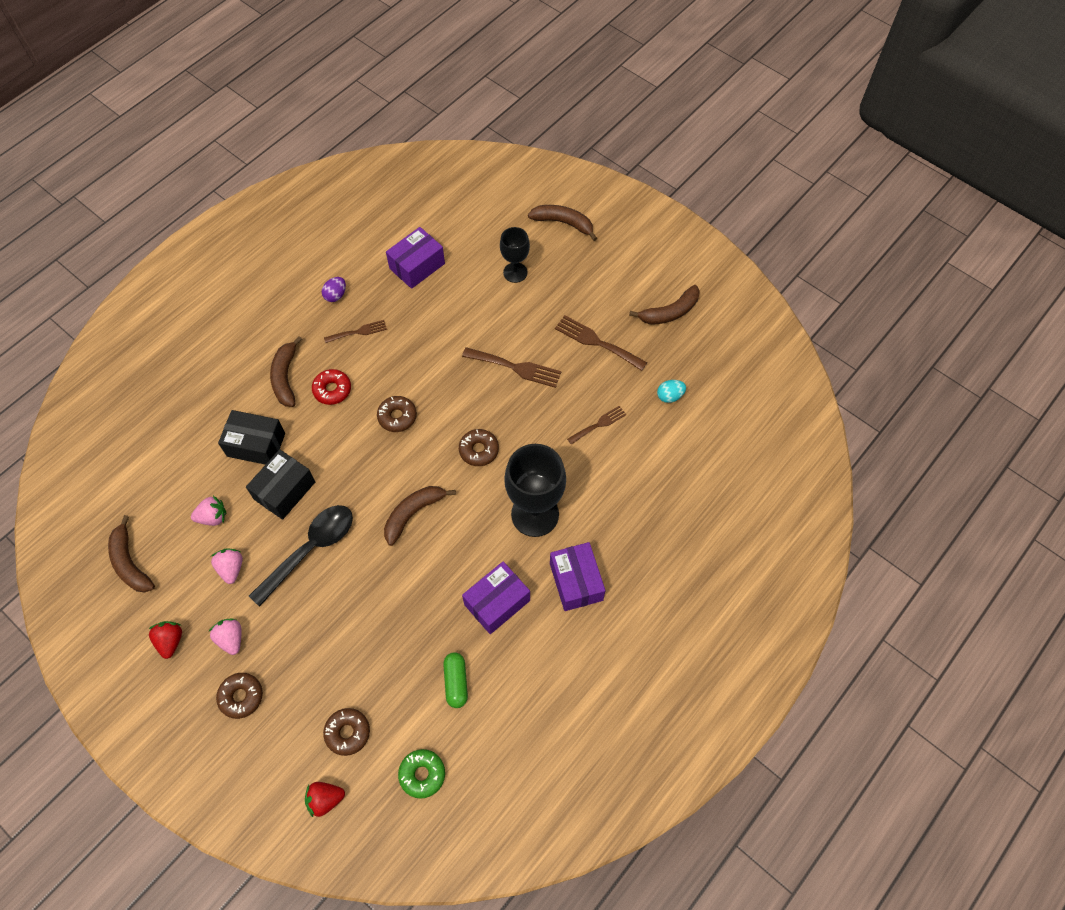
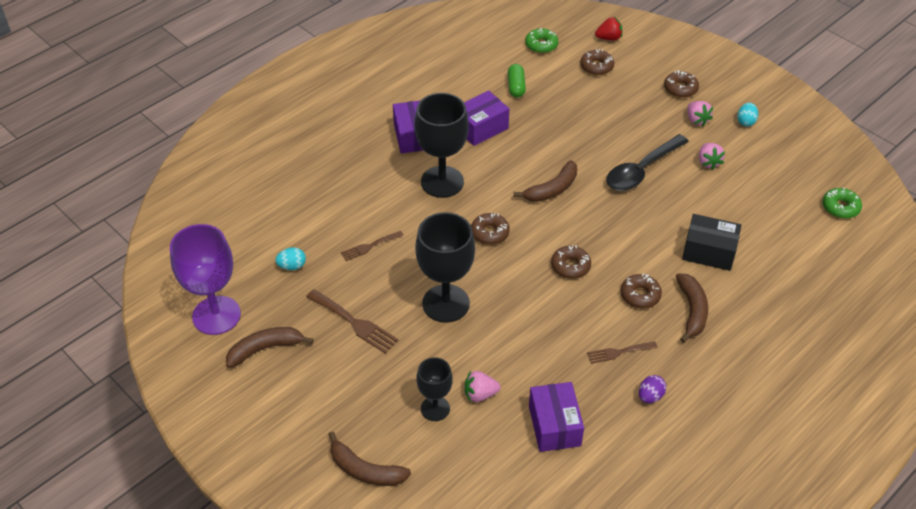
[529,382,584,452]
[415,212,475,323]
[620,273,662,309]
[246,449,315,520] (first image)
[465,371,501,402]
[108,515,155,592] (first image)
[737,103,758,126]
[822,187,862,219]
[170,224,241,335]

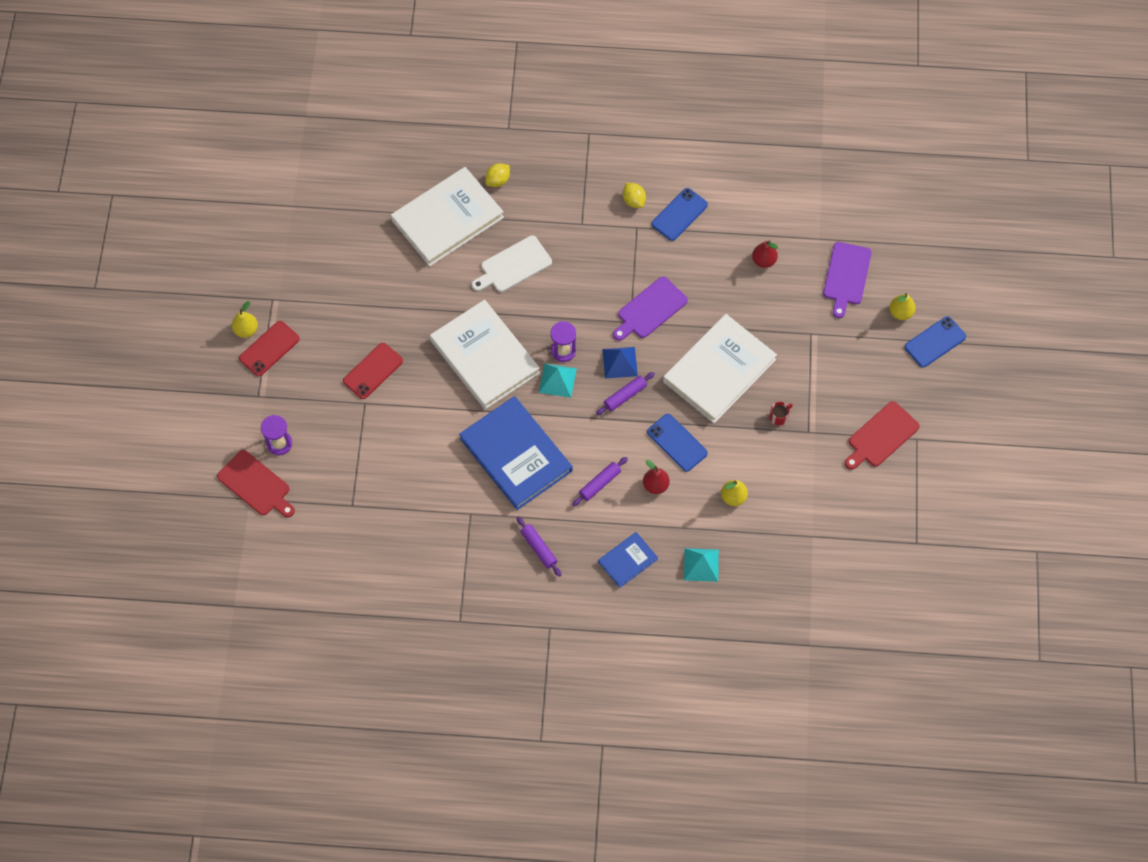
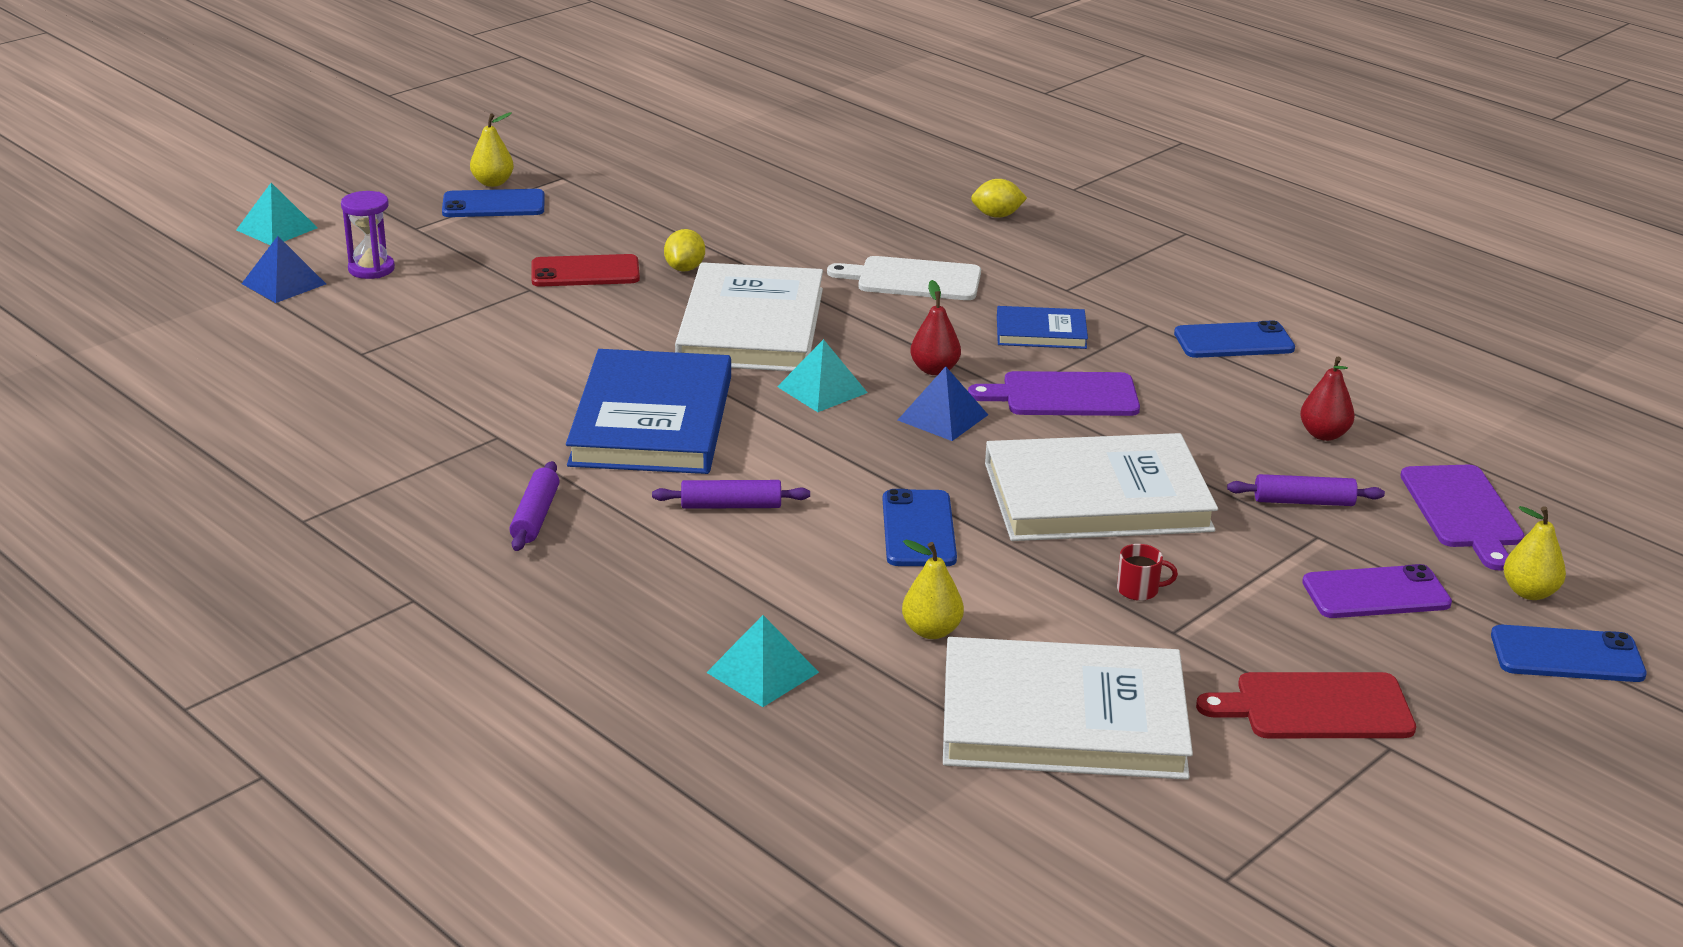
[943,637,1193,780]
[664,229,705,271]
[1400,465,1525,570]
[442,189,545,217]
[550,321,576,362] (first image)
[1227,474,1385,506]
[241,236,326,303]
[910,280,961,375]
[997,306,1088,349]
[236,183,318,245]
[1302,564,1452,618]

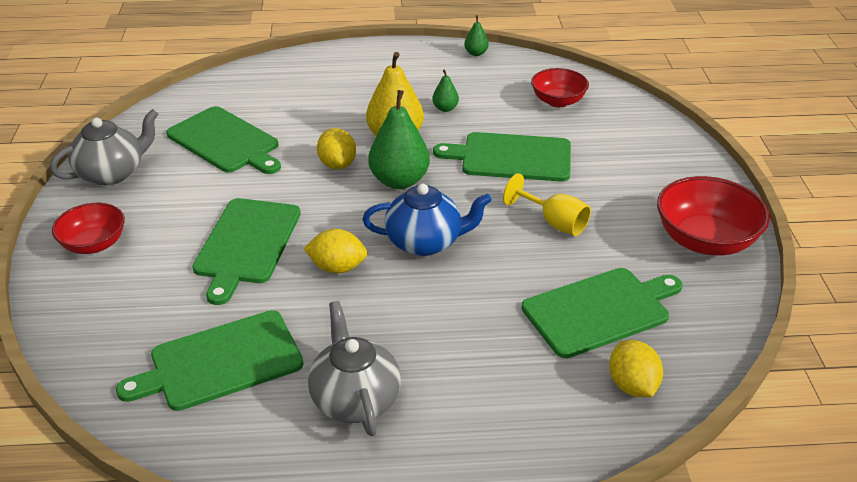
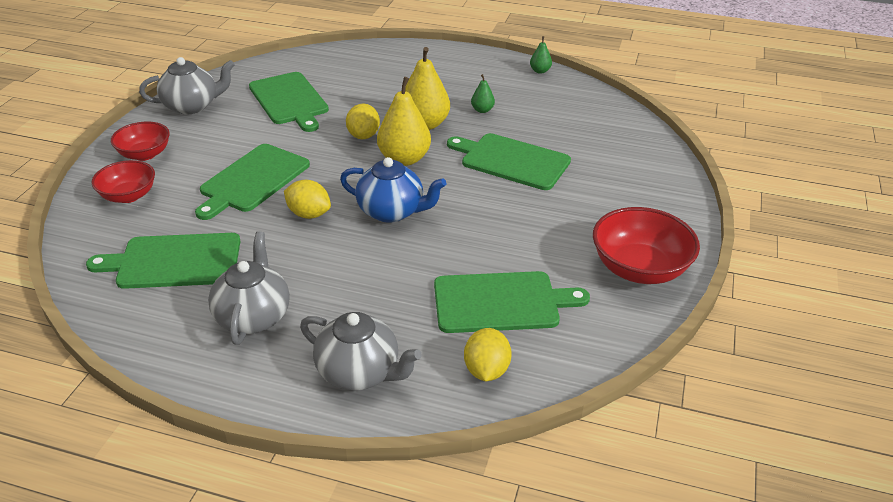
[92,160,155,203]
[377,77,431,166]
[503,173,591,236] (first image)
[300,312,422,391]

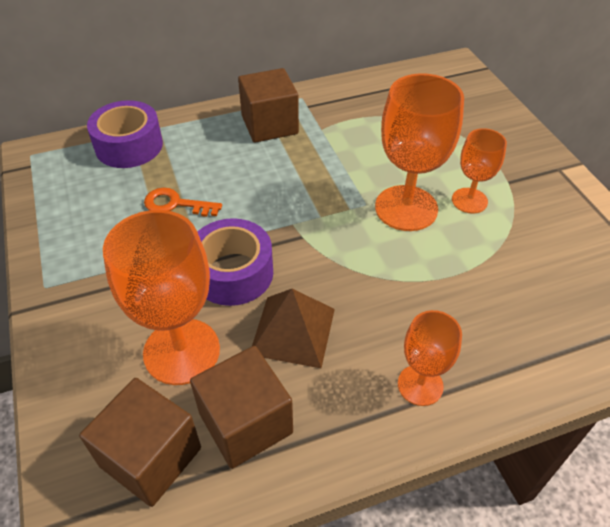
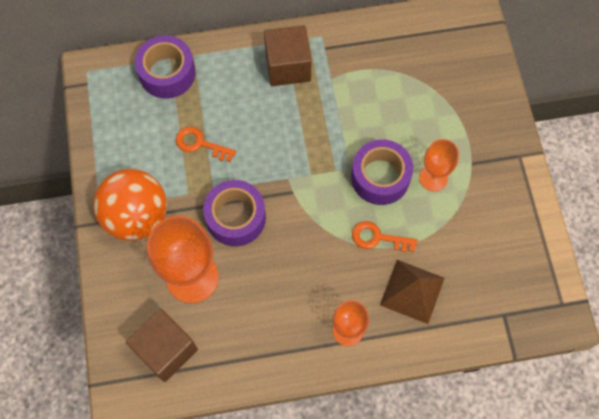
[351,139,413,205]
[380,260,445,324]
[190,346,293,469] (first image)
[93,169,167,241]
[352,221,417,252]

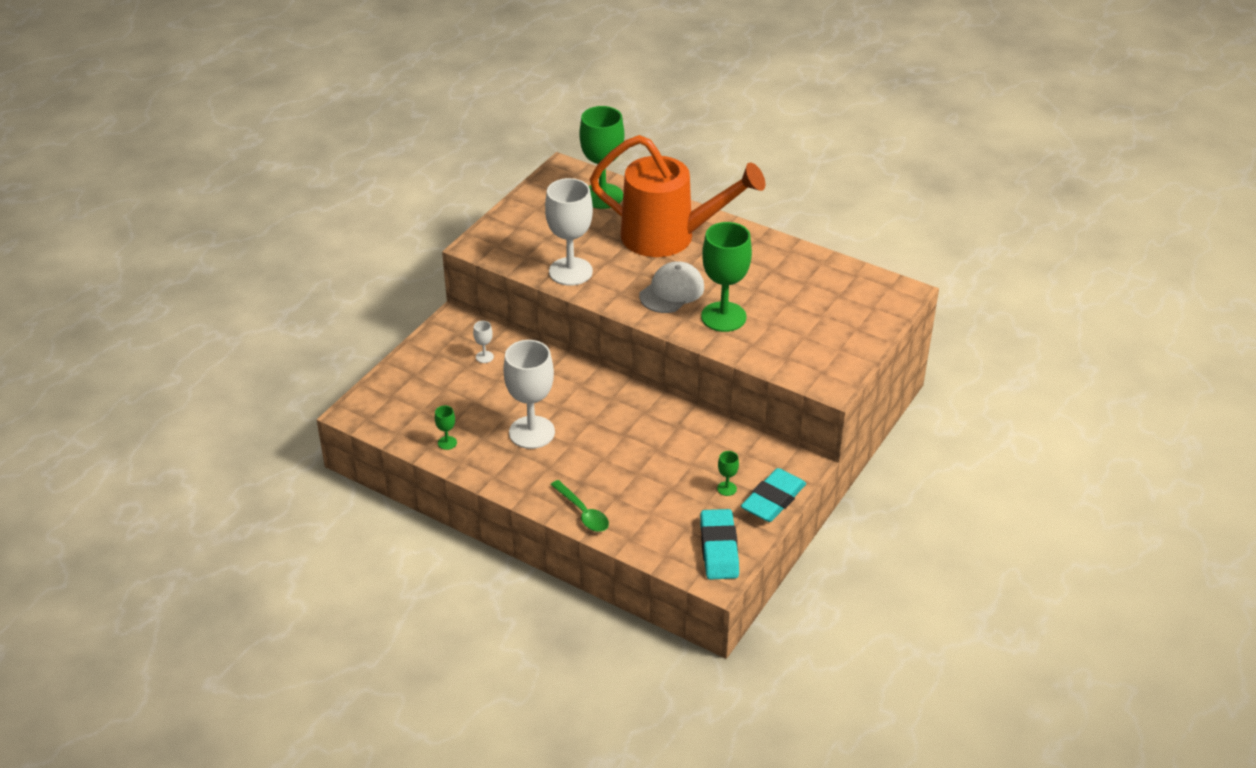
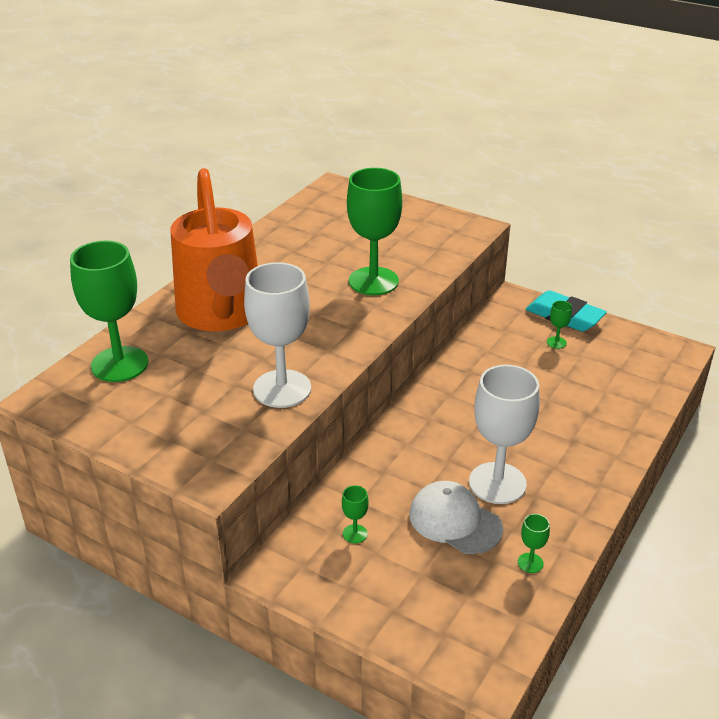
[171,168,258,331]
[410,481,503,554]
[342,485,368,543]
[551,480,609,532] (first image)
[700,509,739,580] (first image)

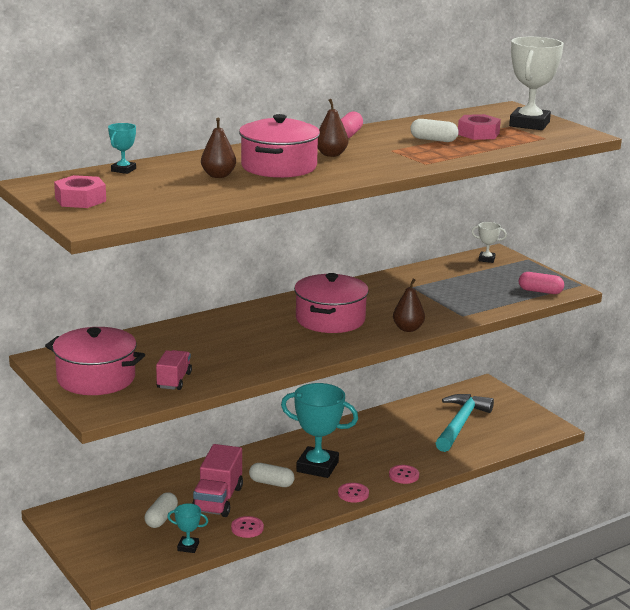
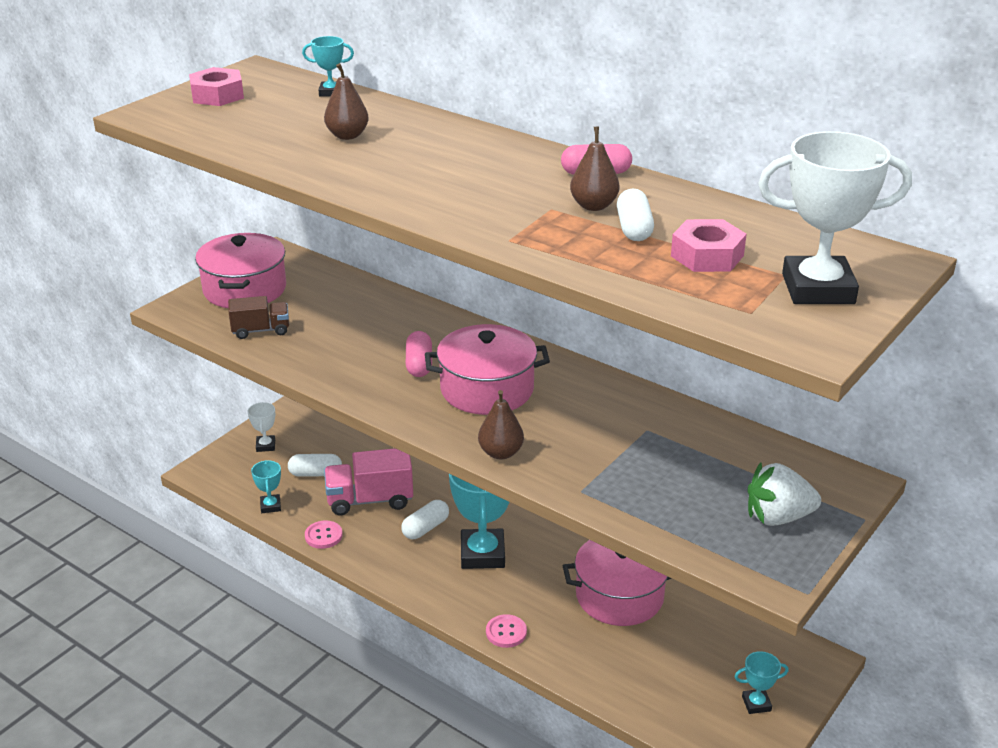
[570,126,619,211]
[563,540,672,626]
[248,402,275,452]
[406,331,432,377]
[228,296,289,339]
[436,394,494,452] (first image)
[401,500,449,539]
[338,483,369,503] (first image)
[748,462,821,526]
[734,651,789,714]

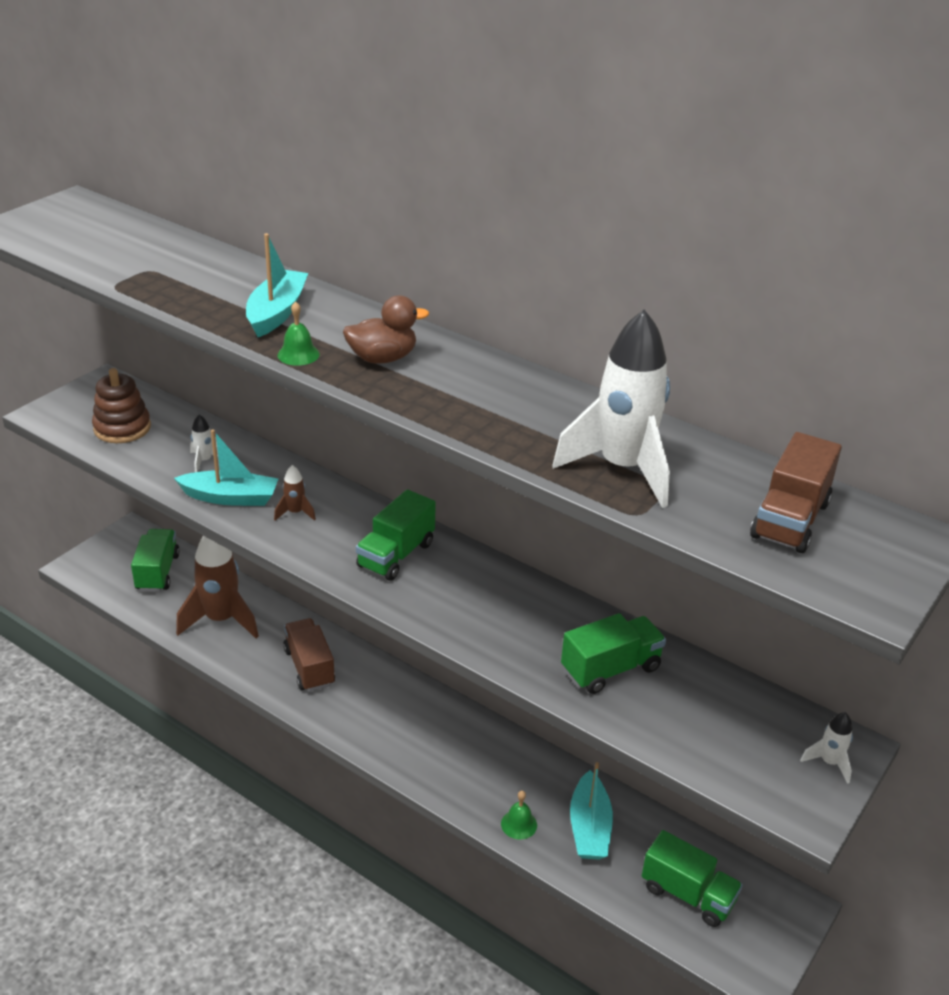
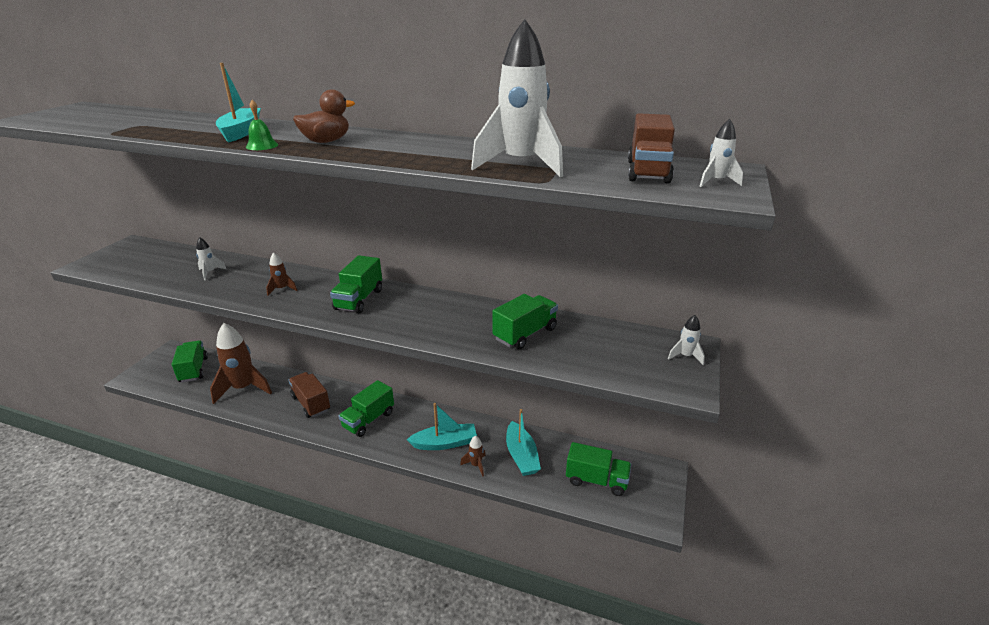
[92,368,151,443] (first image)
[406,403,477,450]
[460,436,486,477]
[699,119,743,187]
[339,380,394,437]

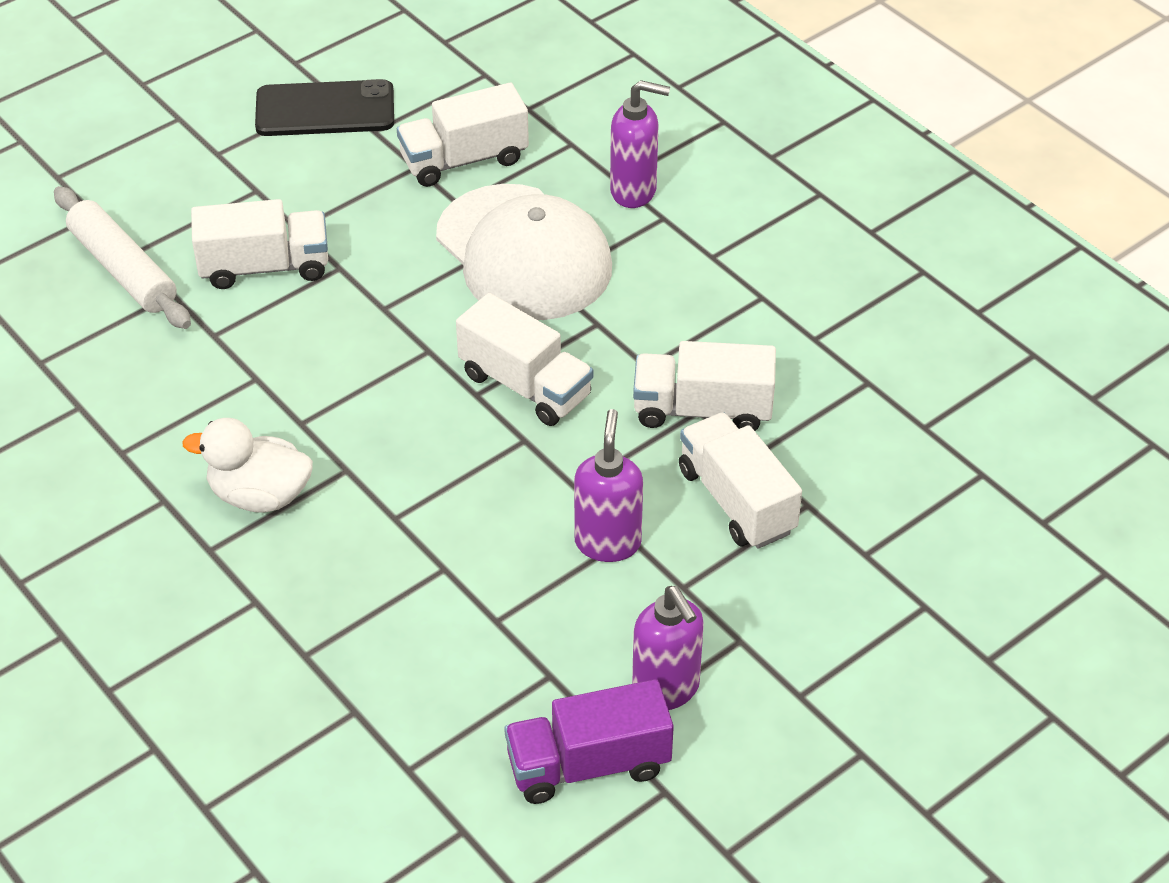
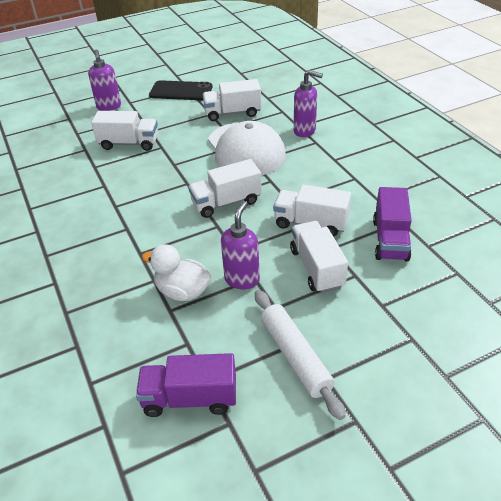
[255,290,346,420]
[188,159,262,218]
[142,244,211,301]
[88,50,121,111]
[373,187,412,261]

